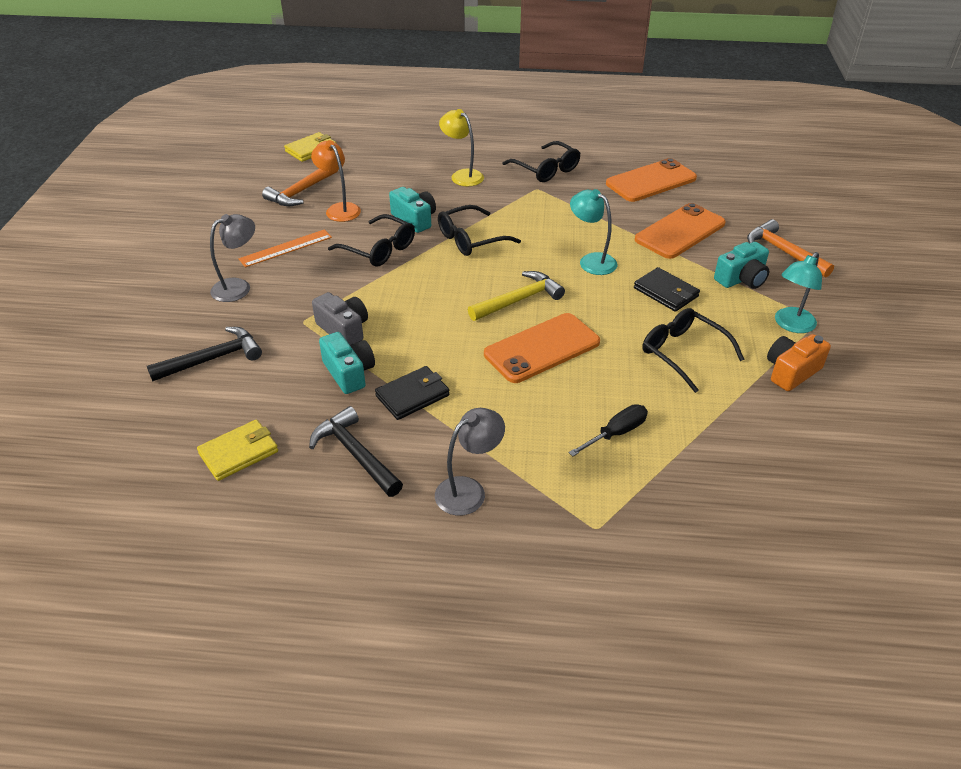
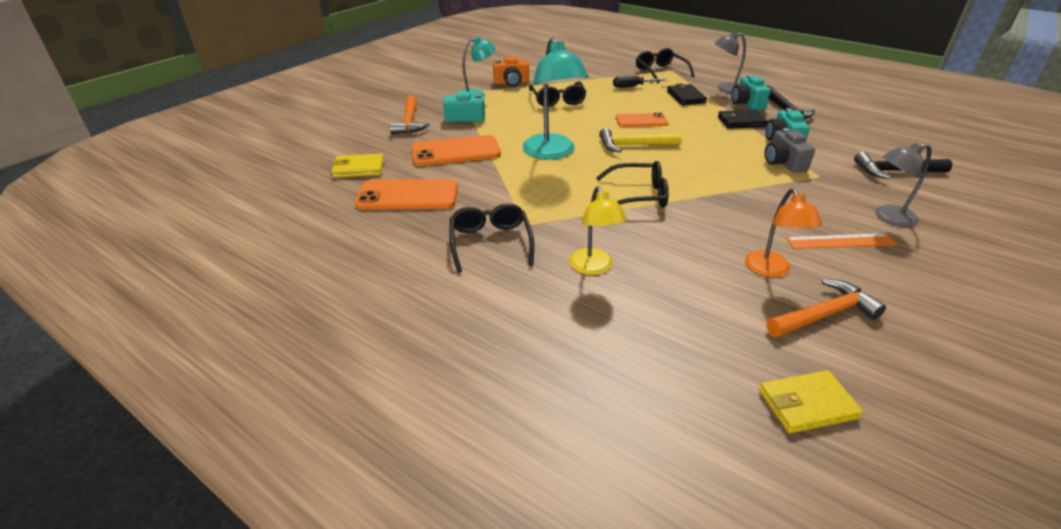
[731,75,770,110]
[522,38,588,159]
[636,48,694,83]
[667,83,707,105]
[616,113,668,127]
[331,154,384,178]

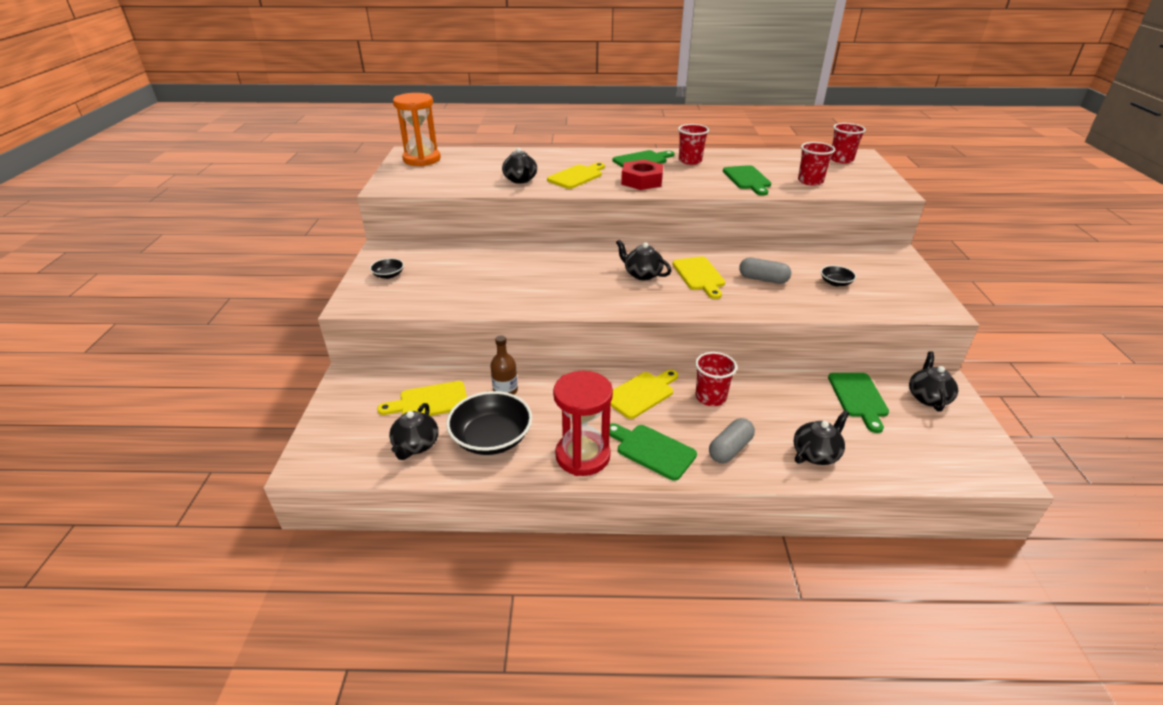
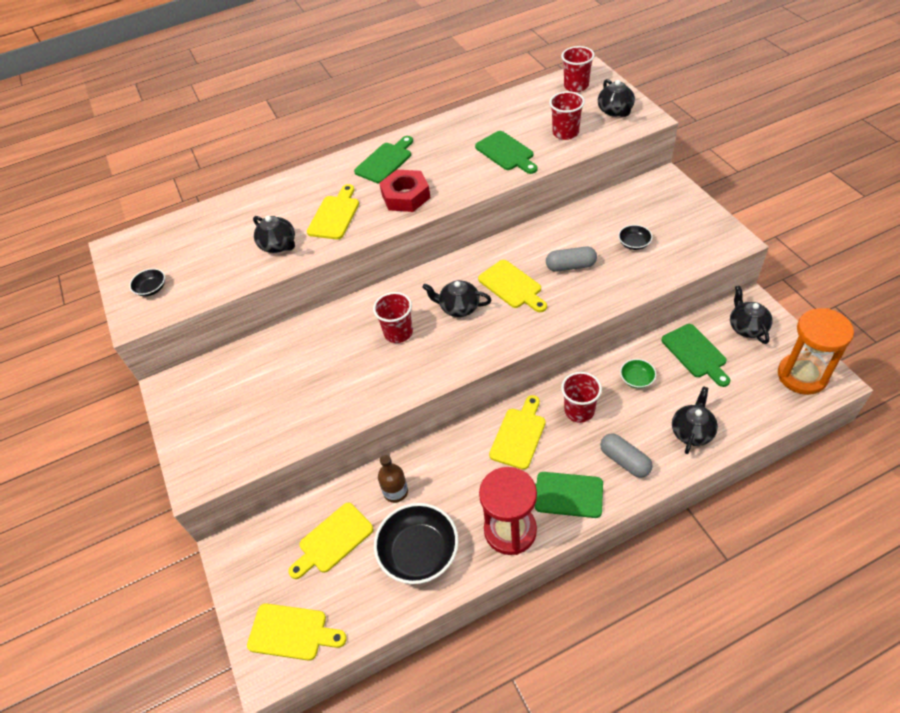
[778,308,854,395]
[373,292,413,343]
[129,268,165,296]
[598,79,635,117]
[600,433,653,478]
[620,359,656,388]
[247,603,347,661]

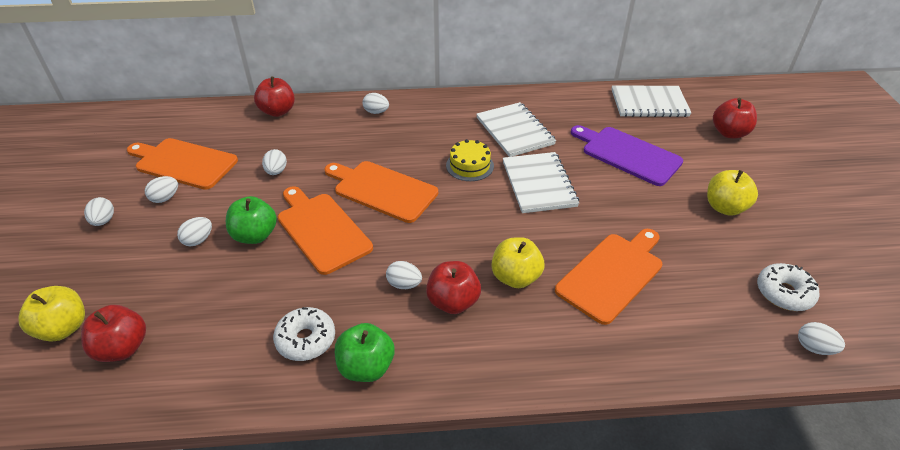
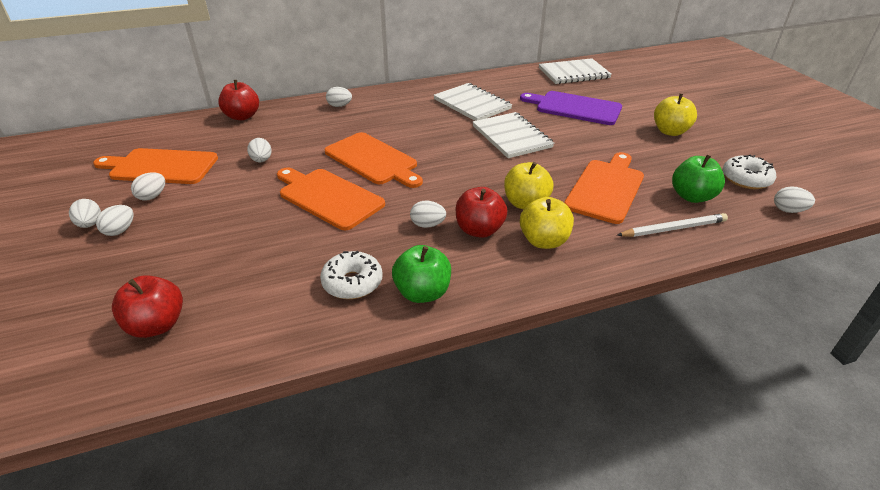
[713,98,757,138] (first image)
[446,139,494,181] (first image)
[325,132,423,188]
[672,154,725,203]
[96,205,134,236]
[520,197,574,249]
[617,213,728,237]

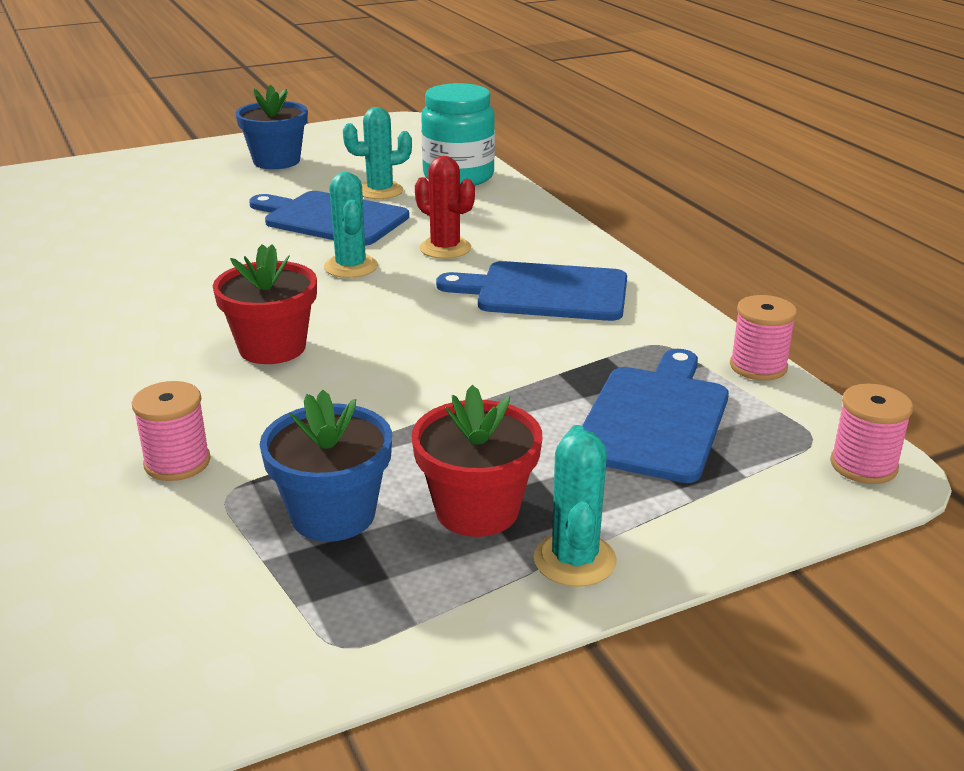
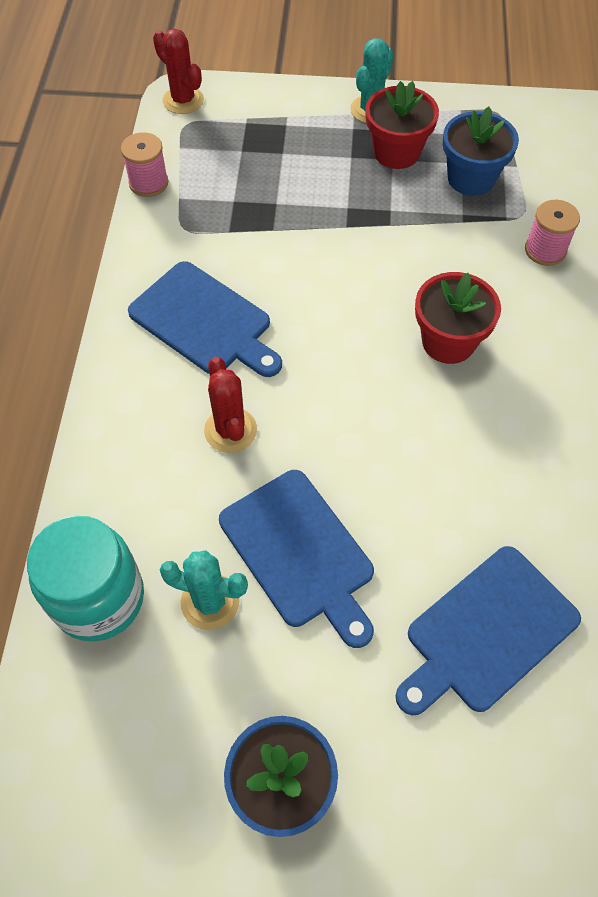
[324,172,378,278] (first image)
[395,546,581,715]
[153,29,204,114]

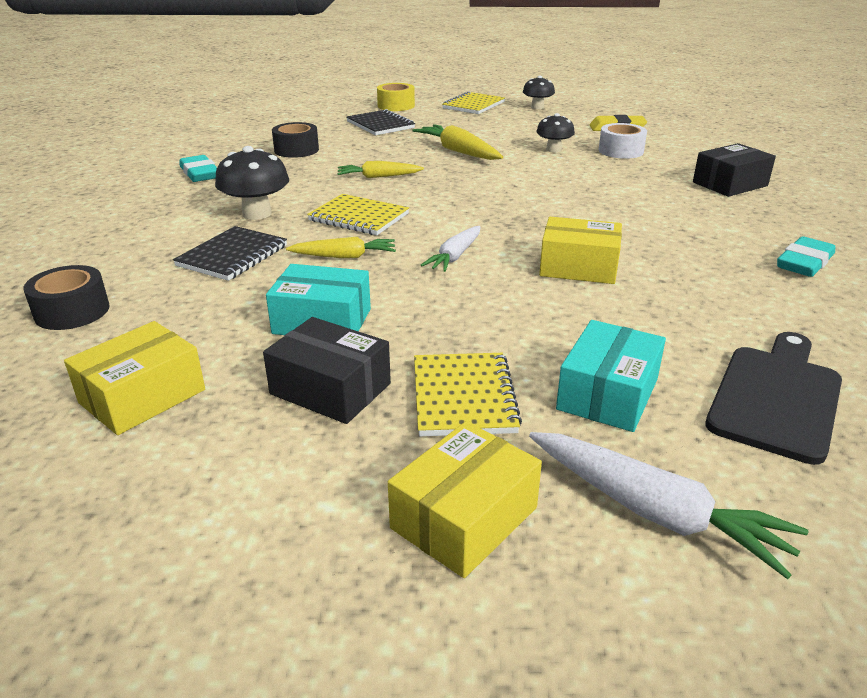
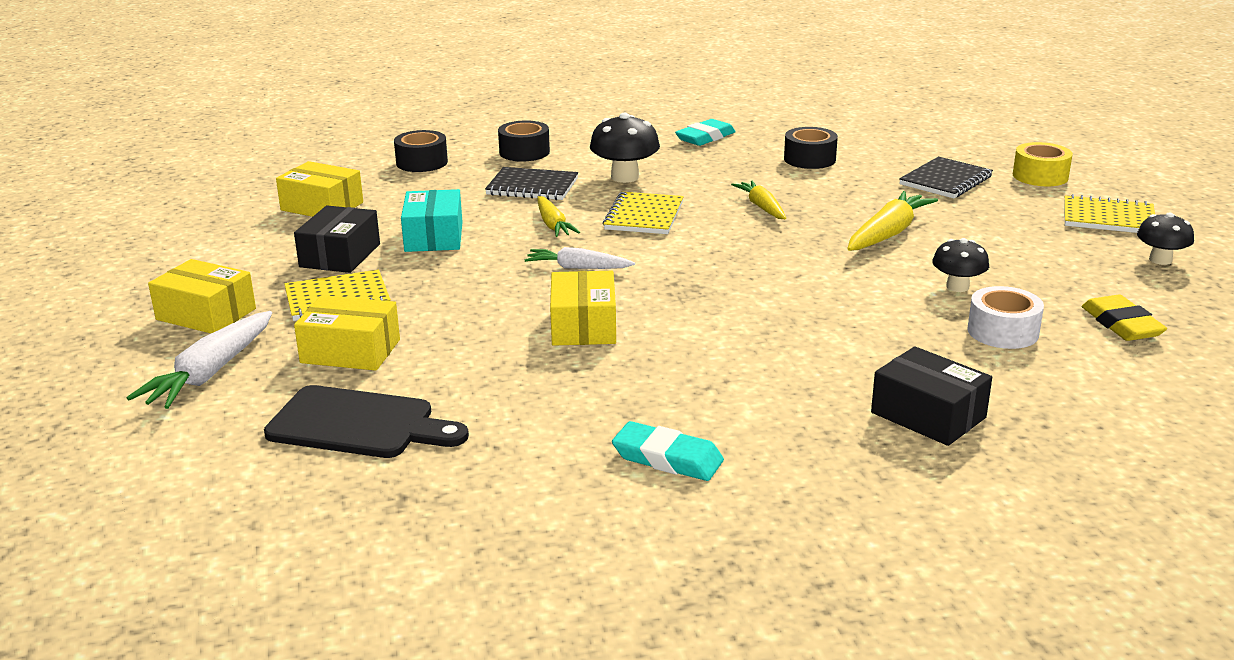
[294,295,400,371]
[498,120,550,162]

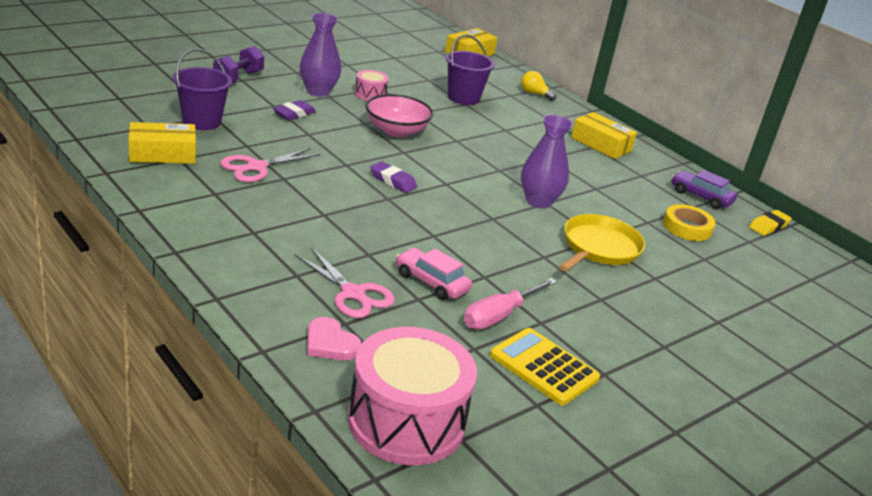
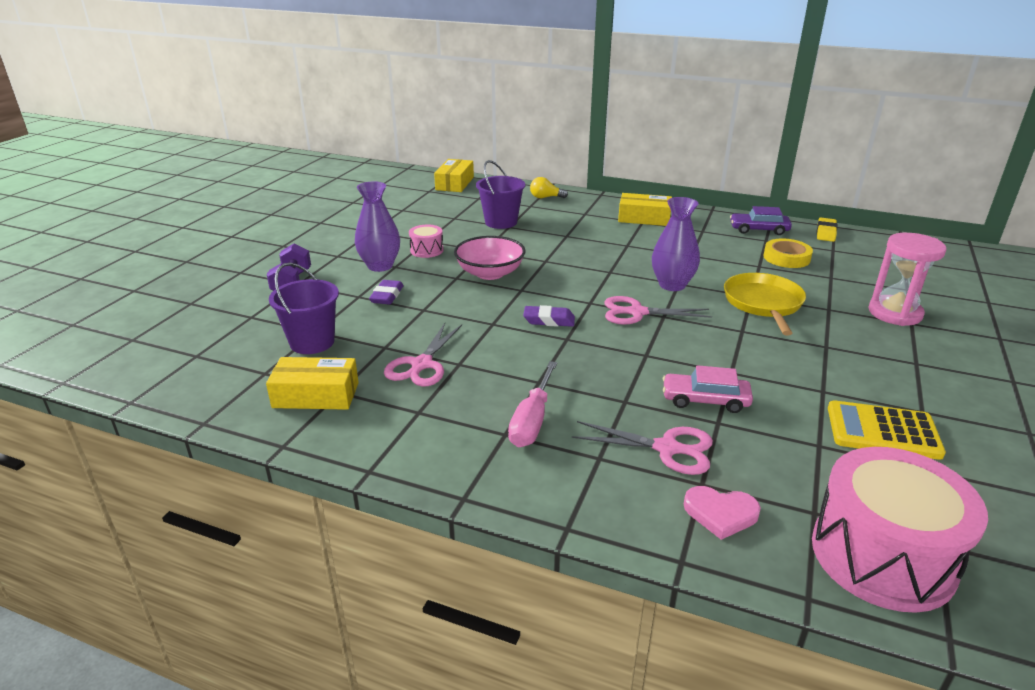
[266,357,359,410]
[508,361,557,447]
[868,233,947,326]
[604,296,712,325]

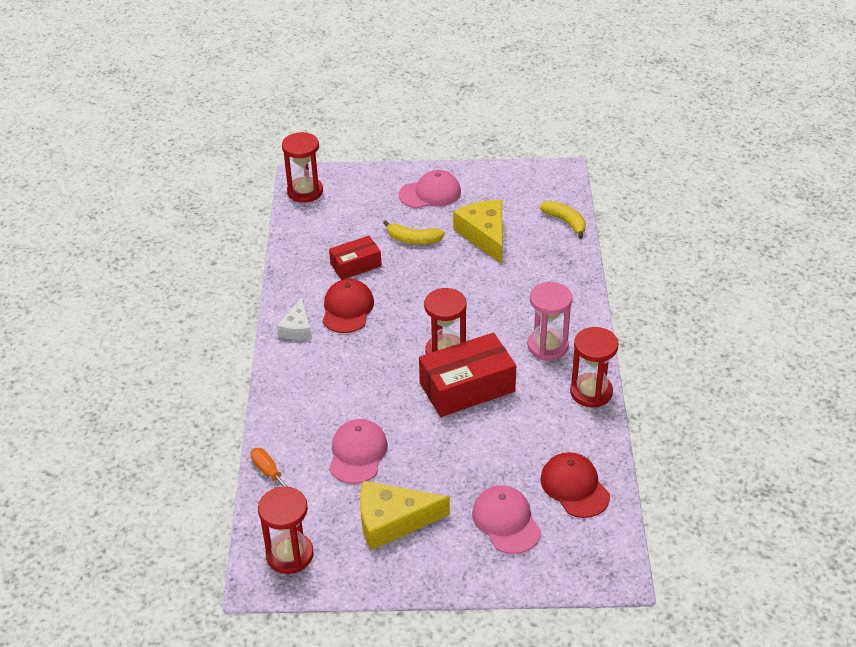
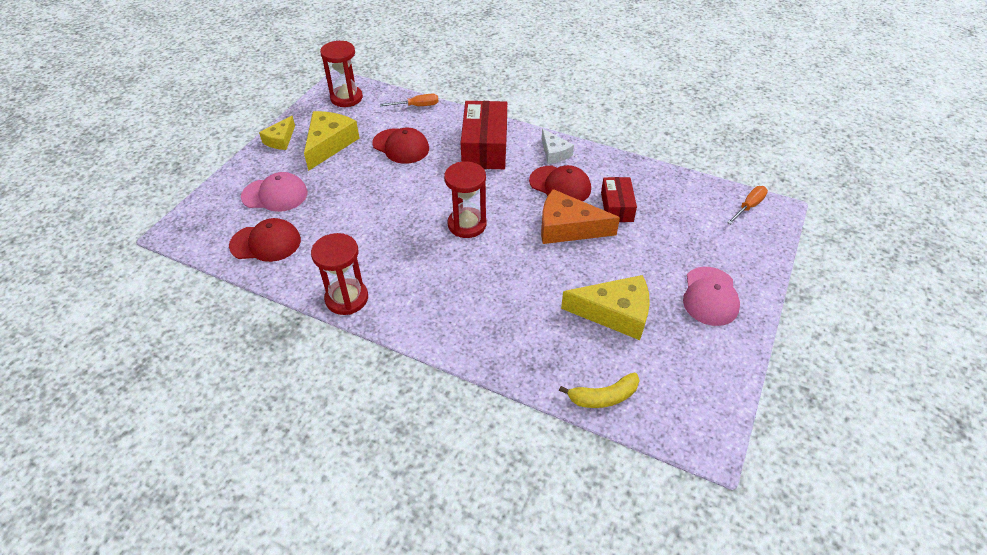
[727,186,768,224]
[383,220,445,244] (first image)
[528,282,573,360] (first image)
[542,128,574,164]
[461,101,507,169]
[372,128,429,164]
[259,116,295,150]
[541,189,620,244]

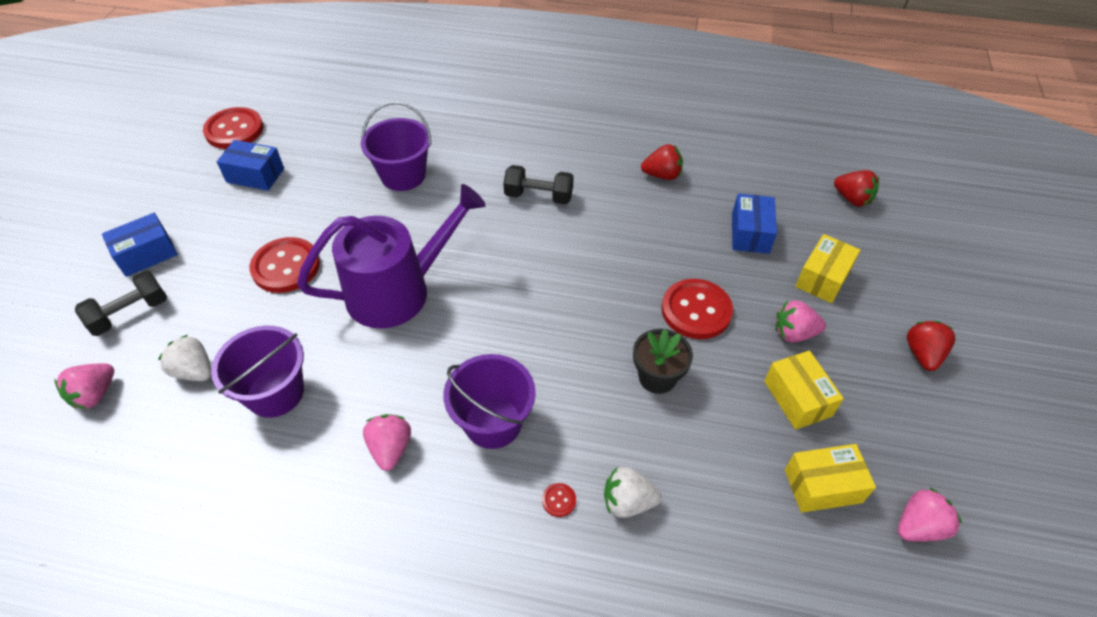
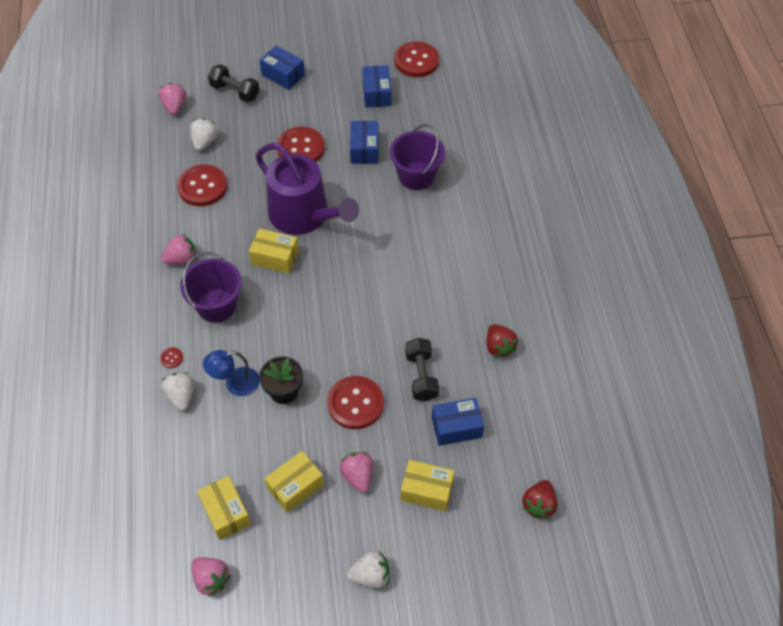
[405,338,439,401]
[347,551,390,589]
[177,164,227,206]
[159,83,186,115]
[350,121,378,164]
[249,228,299,274]
[203,350,260,396]

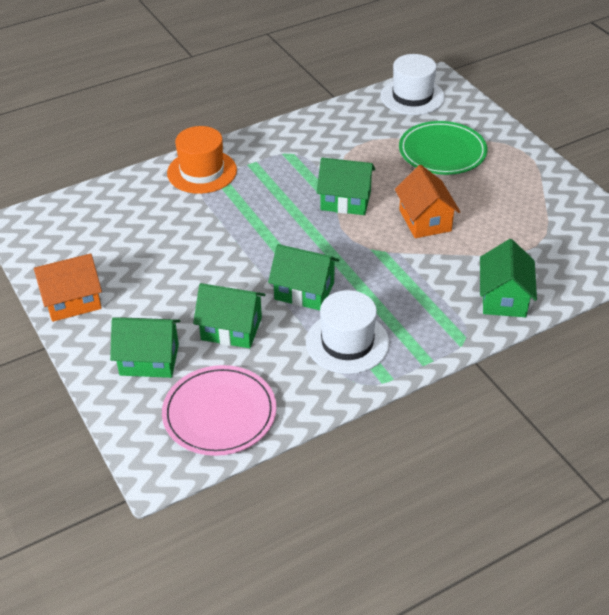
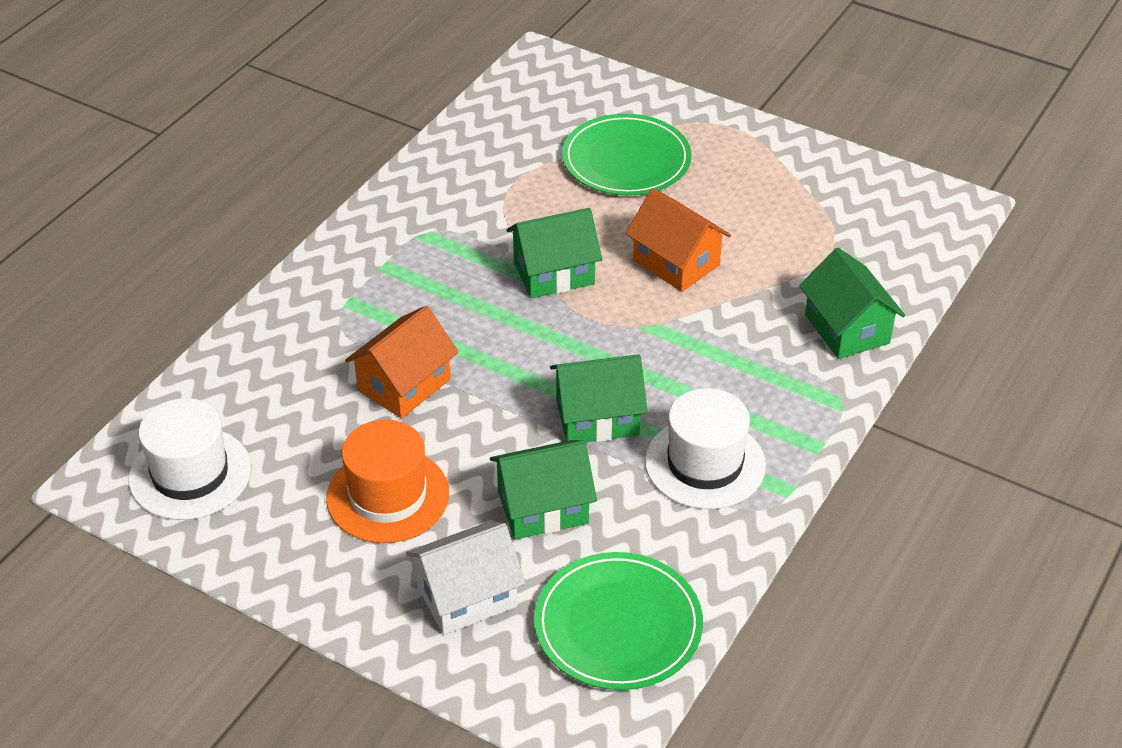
[129,398,251,520]
[326,420,449,543]
[345,306,458,419]
[406,522,525,635]
[534,552,703,690]

